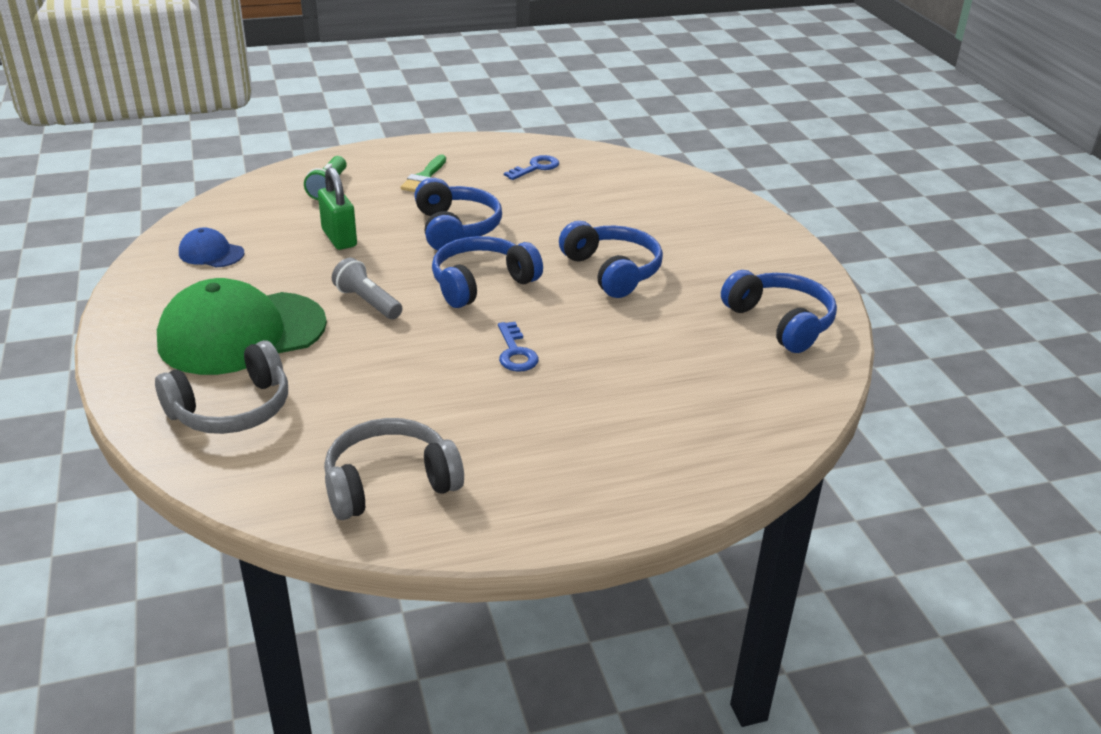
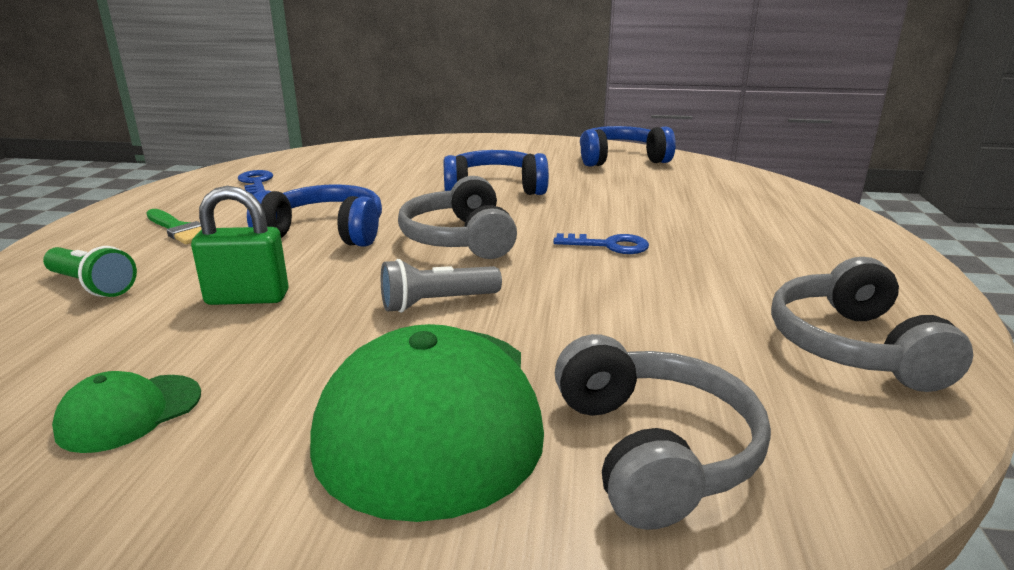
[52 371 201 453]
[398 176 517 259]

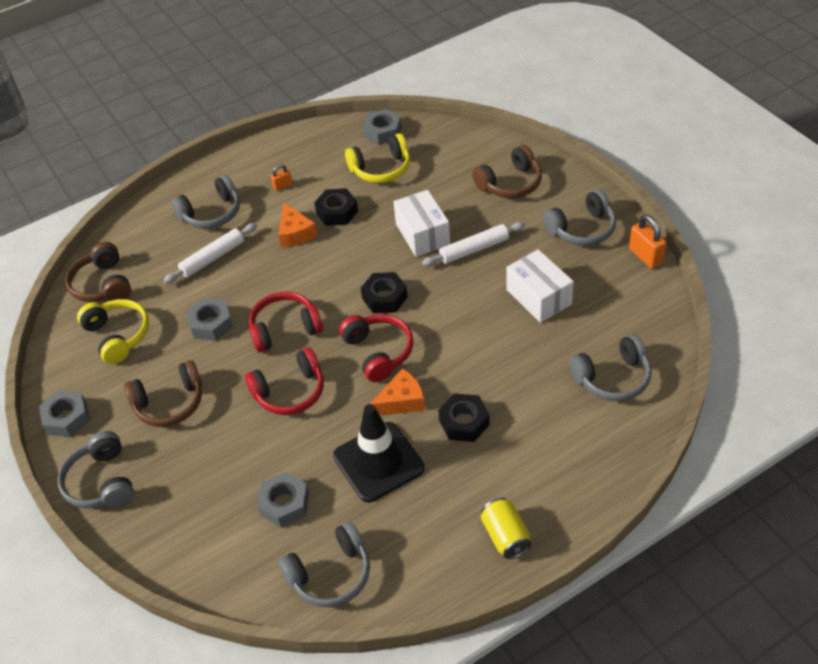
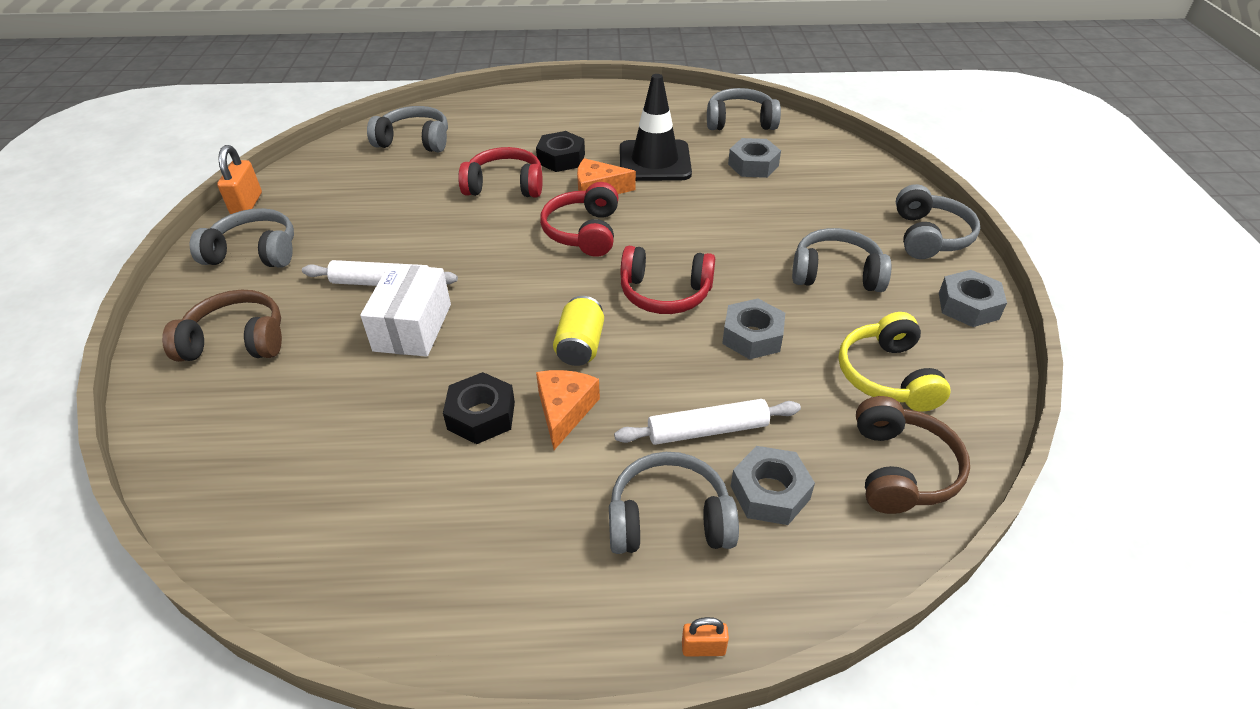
[731 446 815 525]
[345 133 410 183] (first image)
[682 617 729 657]
[506 249 574 323] (first image)
[361 272 408 313] (first image)
[458 147 543 198]
[792 228 892 292]
[553 296 604 366]

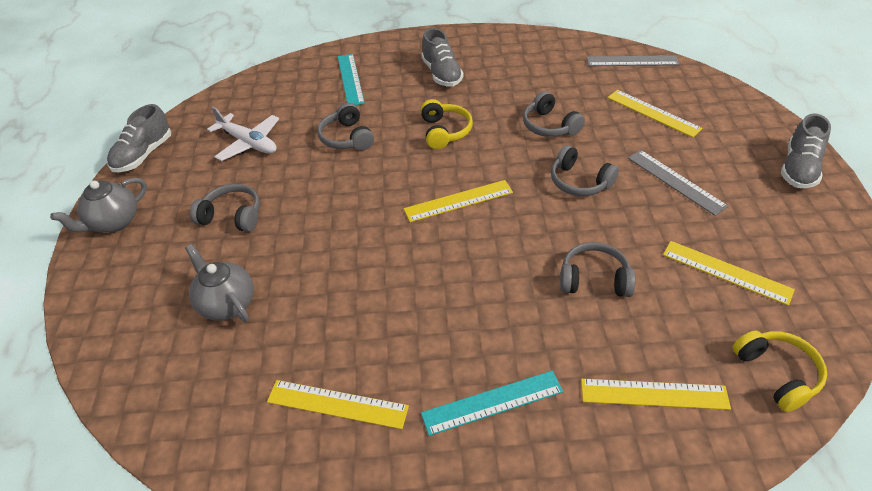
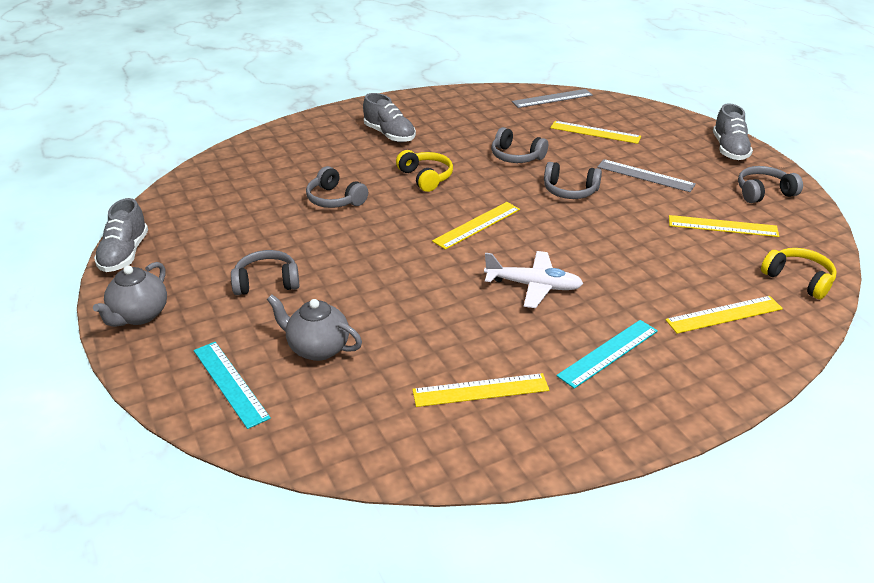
[194 342 271 429]
[484 251 584 308]
[738 166 803 203]

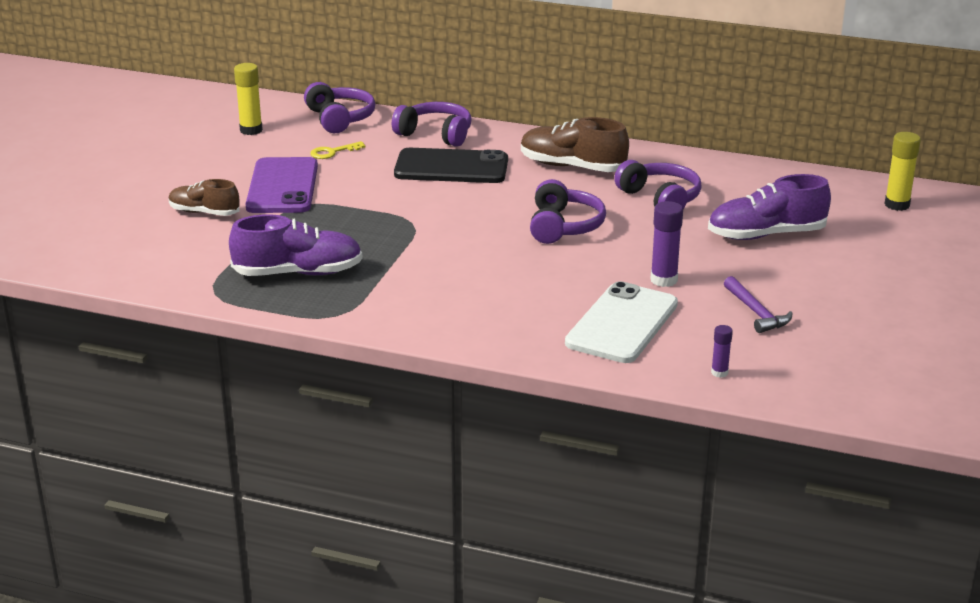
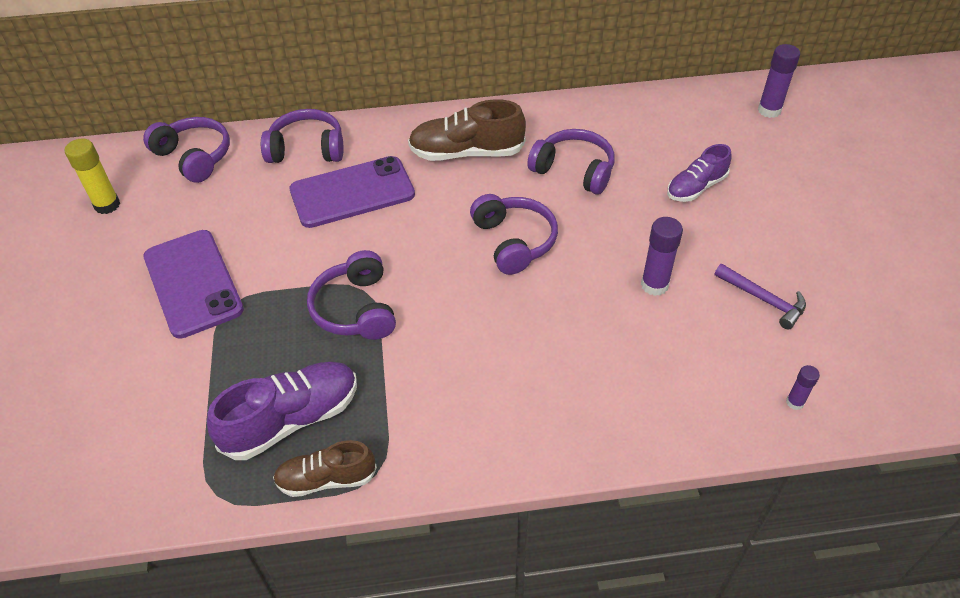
[758 44 800 118]
[310 141 365 159] (first image)
[290 156 415 228]
[667 144 732 202]
[273 440 377 497]
[565 281 678 363] (first image)
[307 250 396 340]

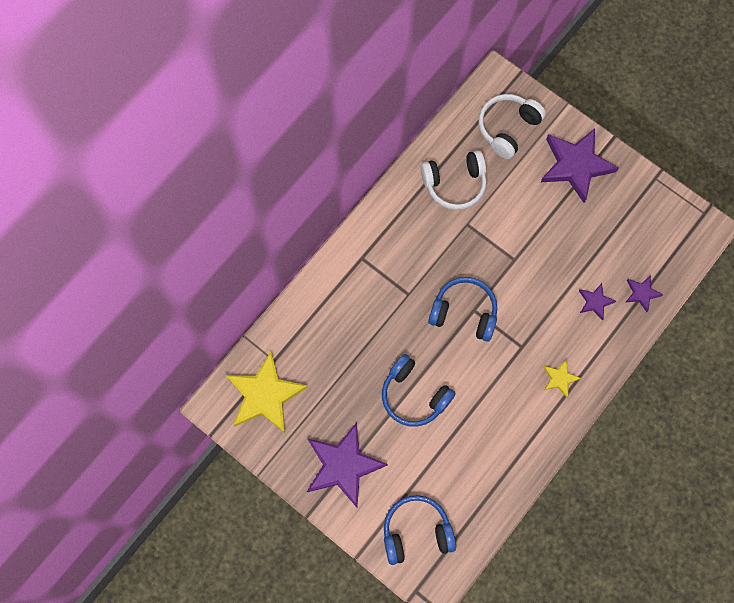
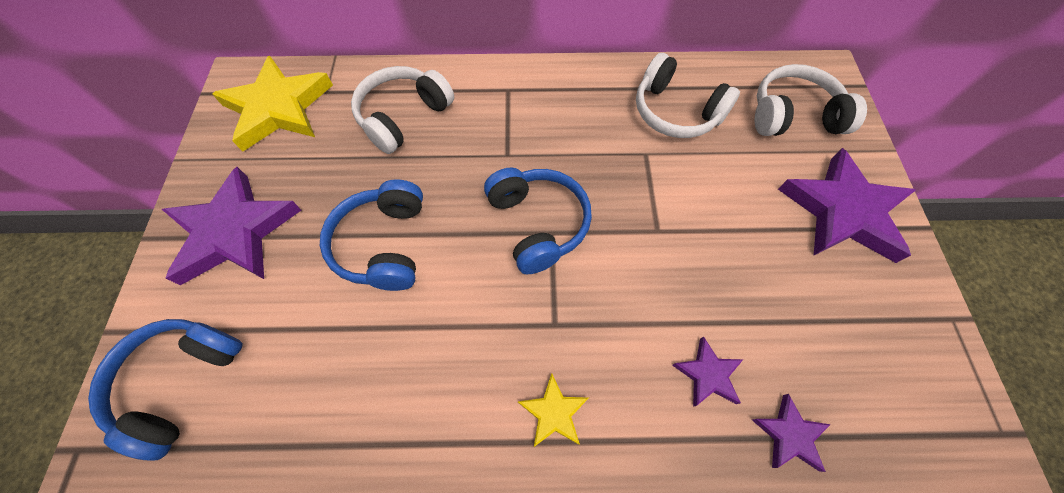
[88 319 243 461]
[351 66 454 154]

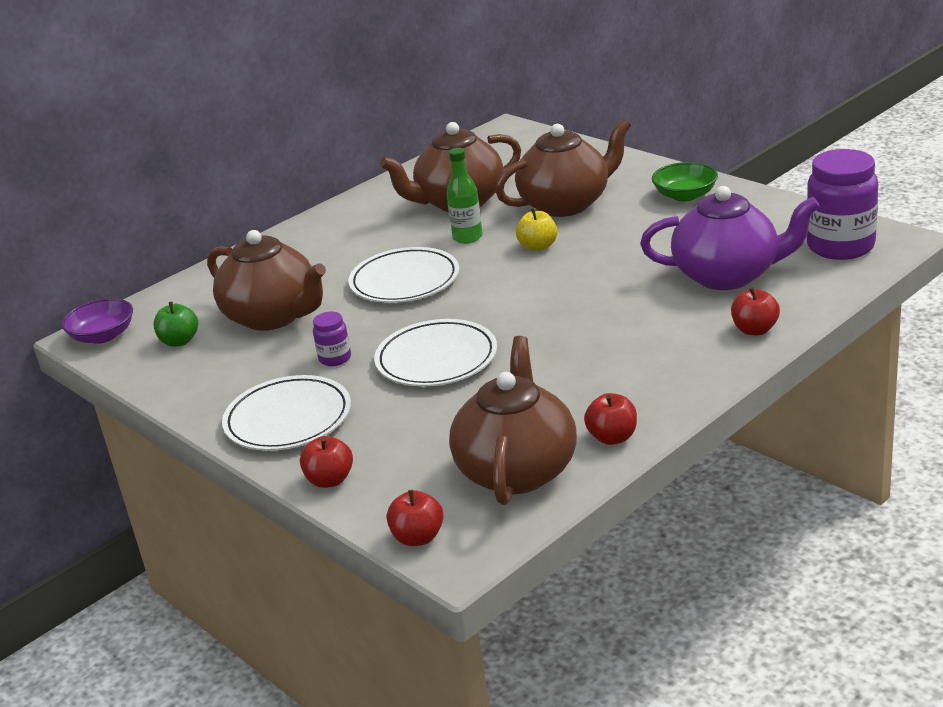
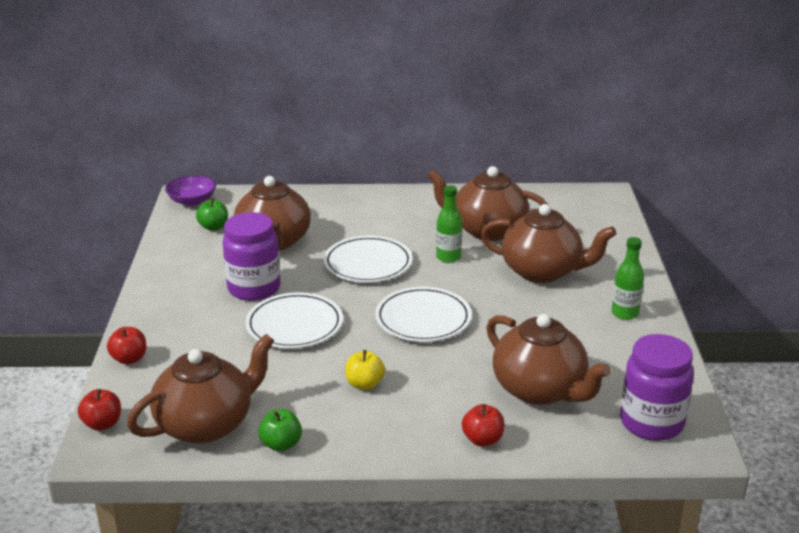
[611 237 644 320]
[486 314 611 405]
[345 350 385 390]
[222 212 281 301]
[375 287 472 342]
[258 409 302 452]

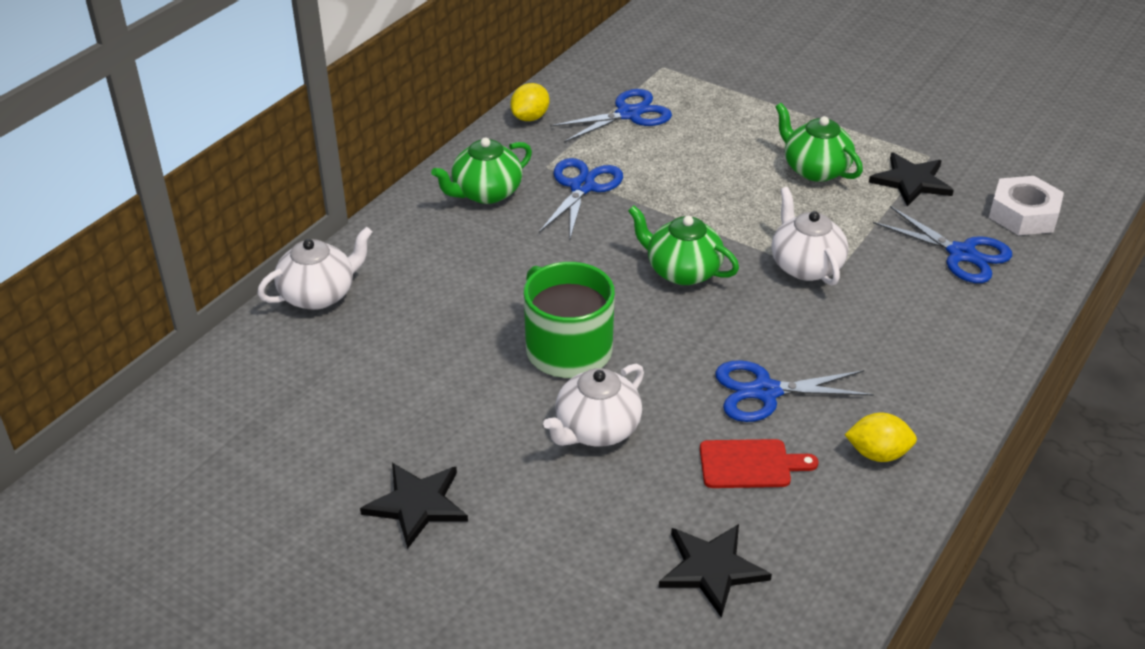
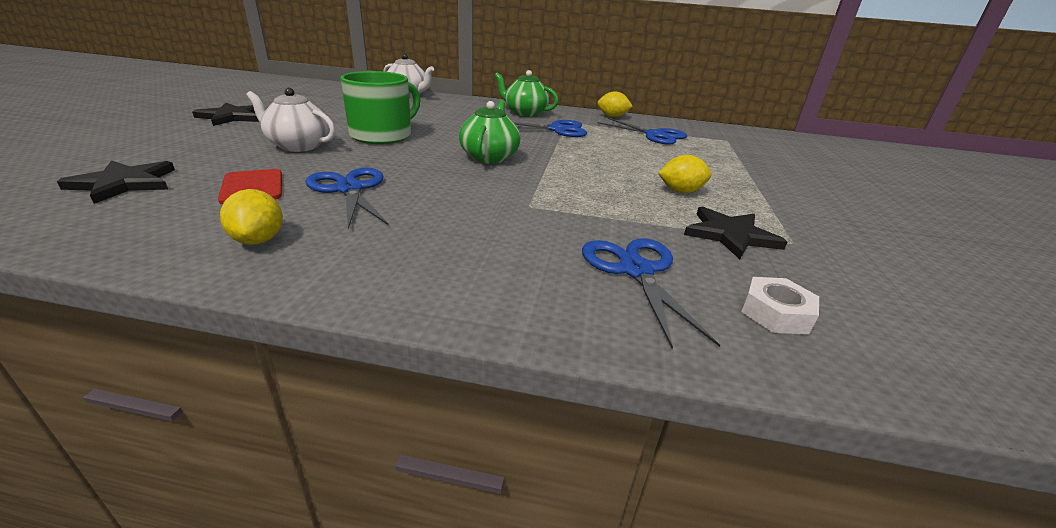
[658 155 711 193]
[741 277 819 334]
[771 187 849 286] (first image)
[582 238 720 349]

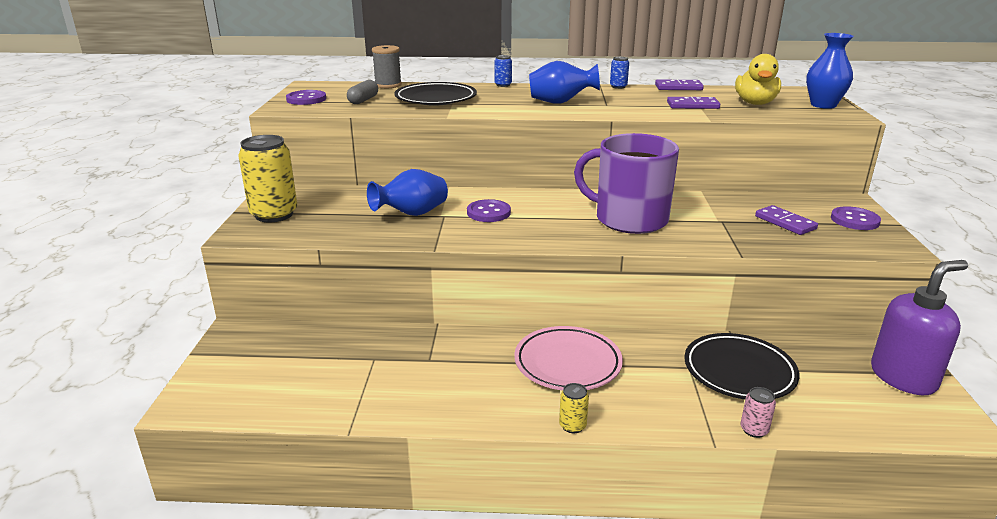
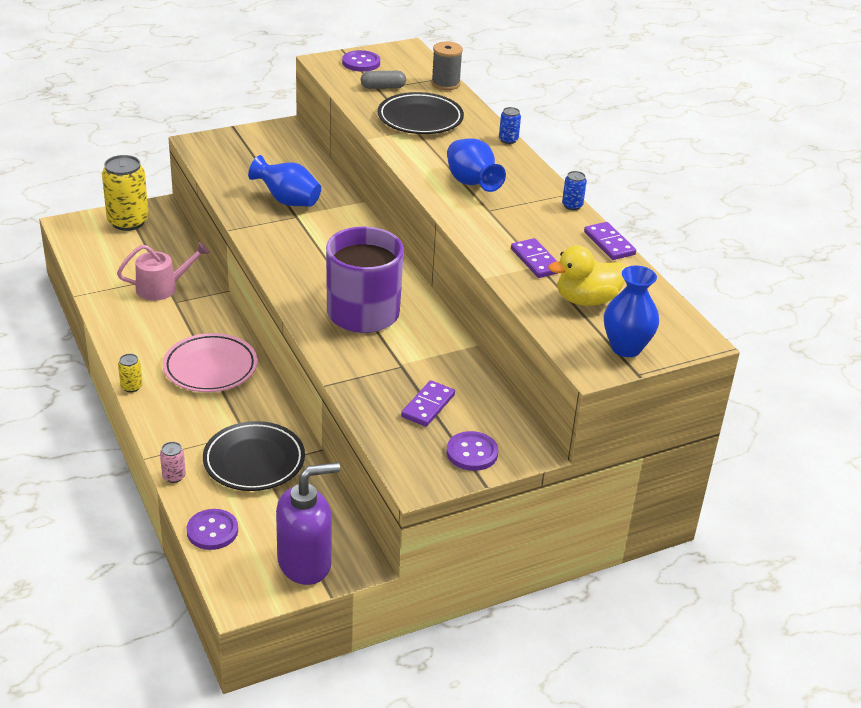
[102 155 149 231]
[187 509 238 550]
[276 462 340 585]
[117 242 210 301]

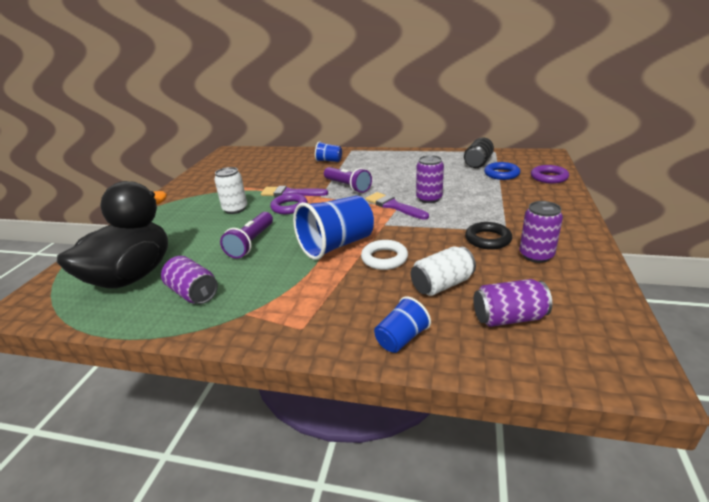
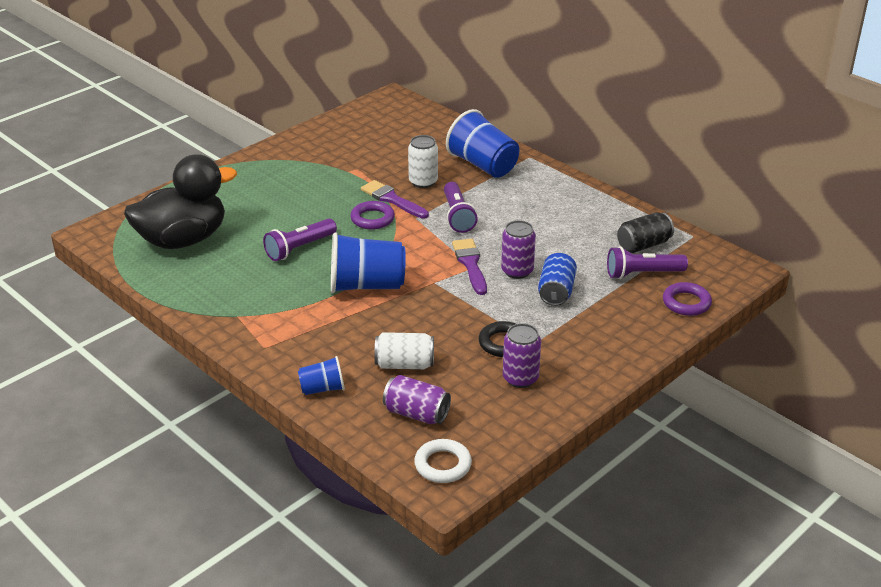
[446 109 519 178]
[607 246 688 279]
[408 135 438 188]
[414 439 472 483]
[161 256 218 304] (first image)
[538 253 577 306]

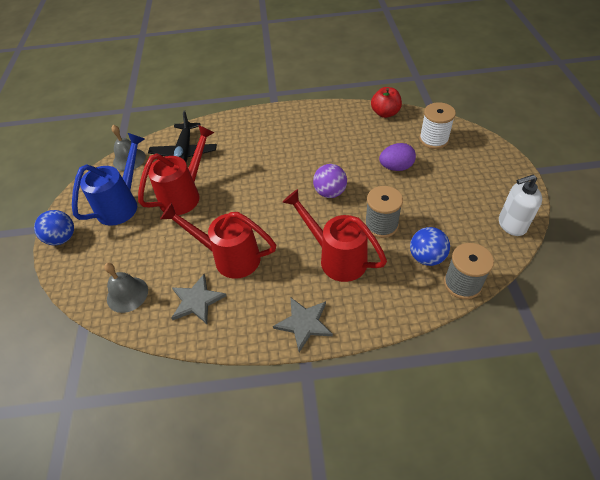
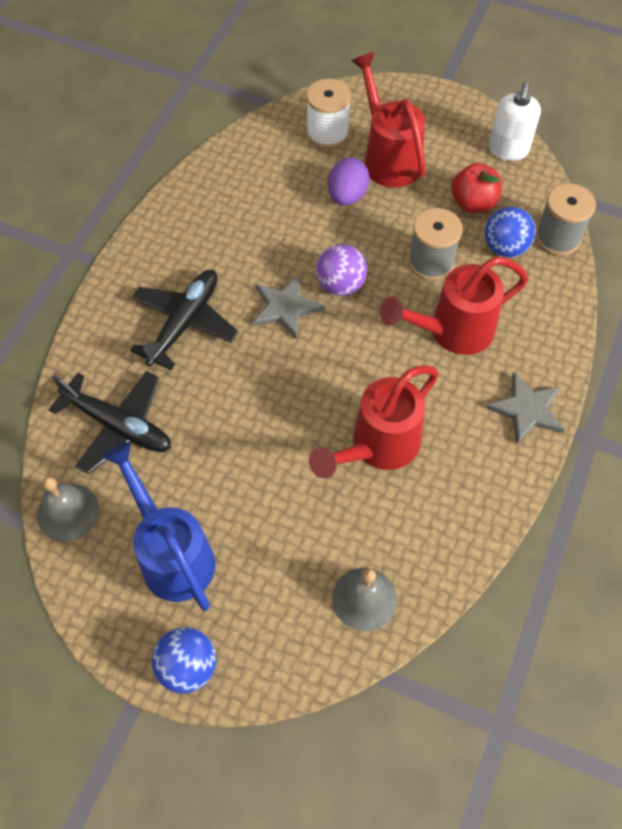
[451 163 502 213]
[351 52 426 188]
[253 275 325 339]
[130 270 239 370]

